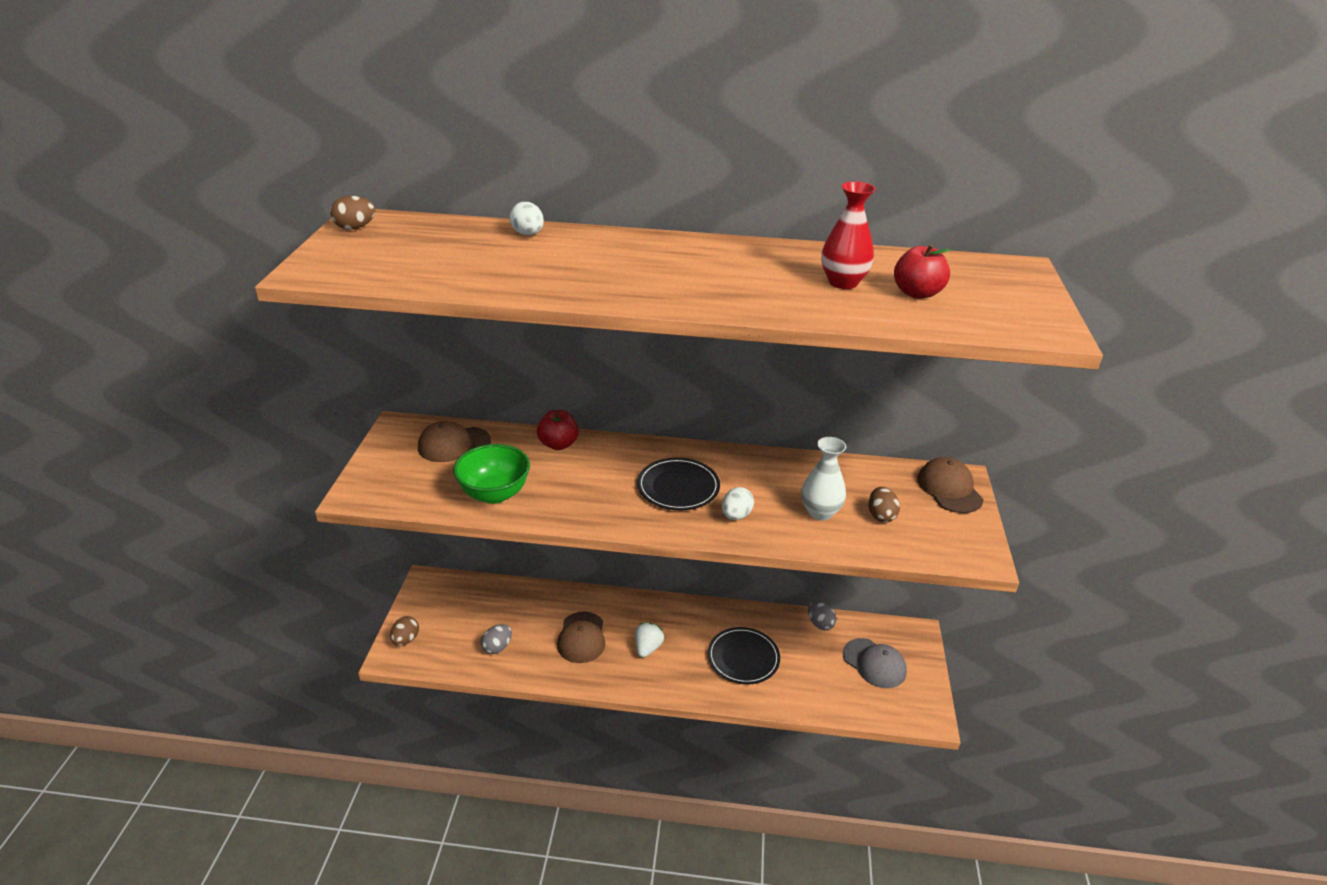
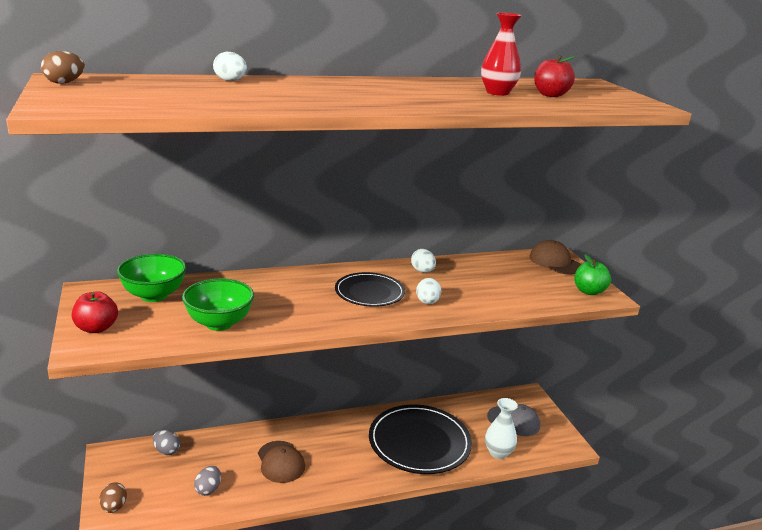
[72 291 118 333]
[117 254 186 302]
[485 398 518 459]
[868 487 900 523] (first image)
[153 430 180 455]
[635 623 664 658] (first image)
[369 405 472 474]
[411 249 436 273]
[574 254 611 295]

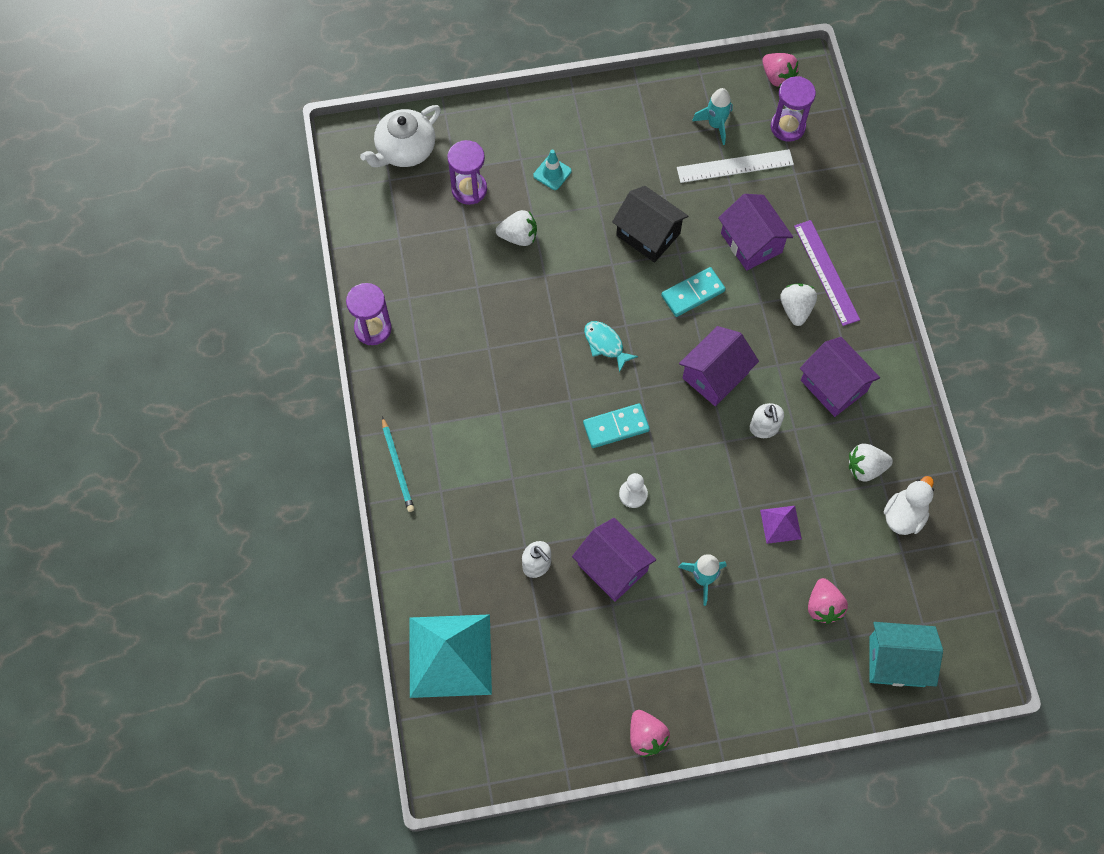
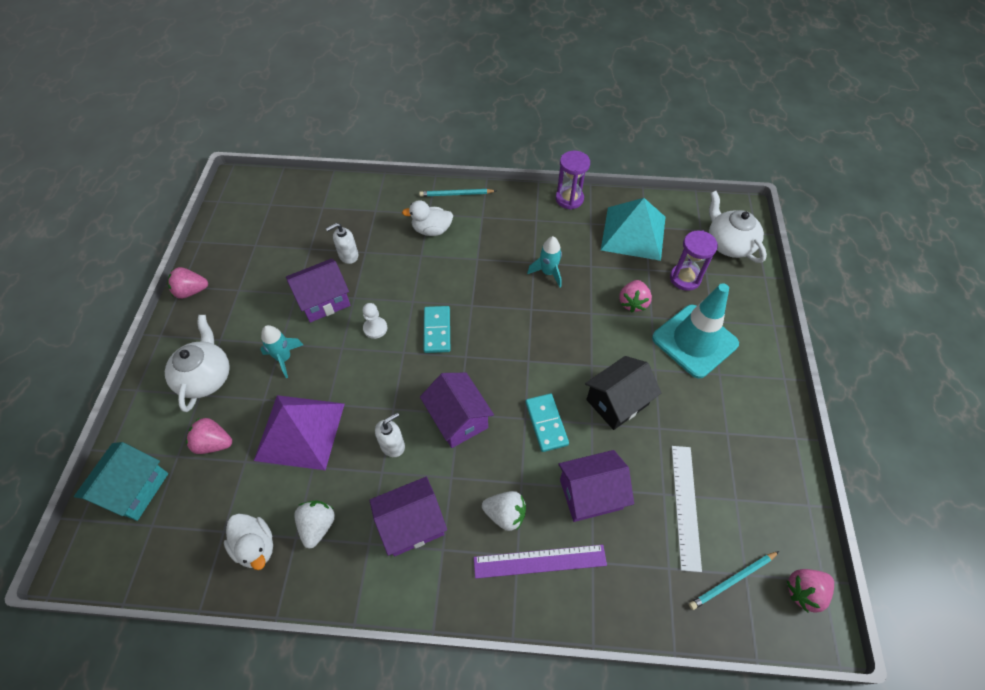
[689 551 779 610]
[527 236 562 287]
[652 283 739 379]
[619 280 652 313]
[584 321 638 373] (first image)
[375 412 405 457]
[254 395 345 470]
[601 198 665 261]
[402 200 453 236]
[165 315 230 412]

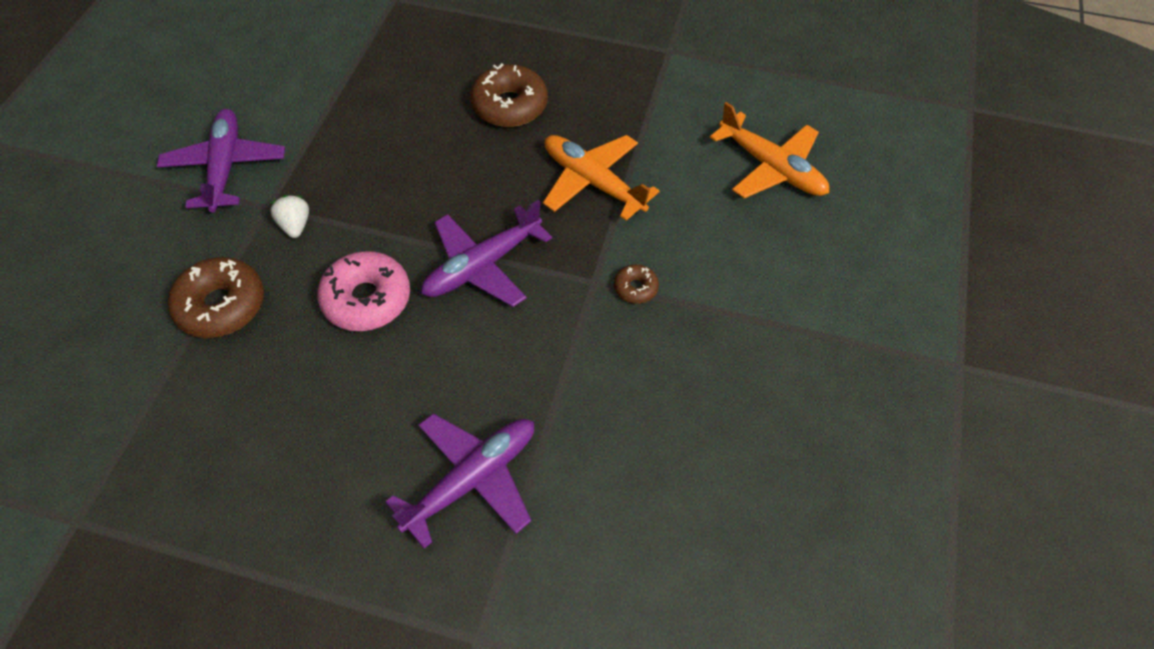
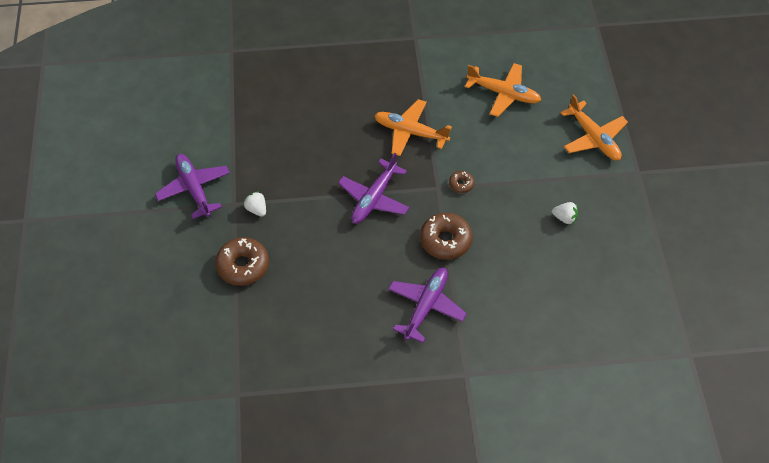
[420 213 473 260]
[317 251 410 331] (first image)
[560 94 628 160]
[552 202 578 224]

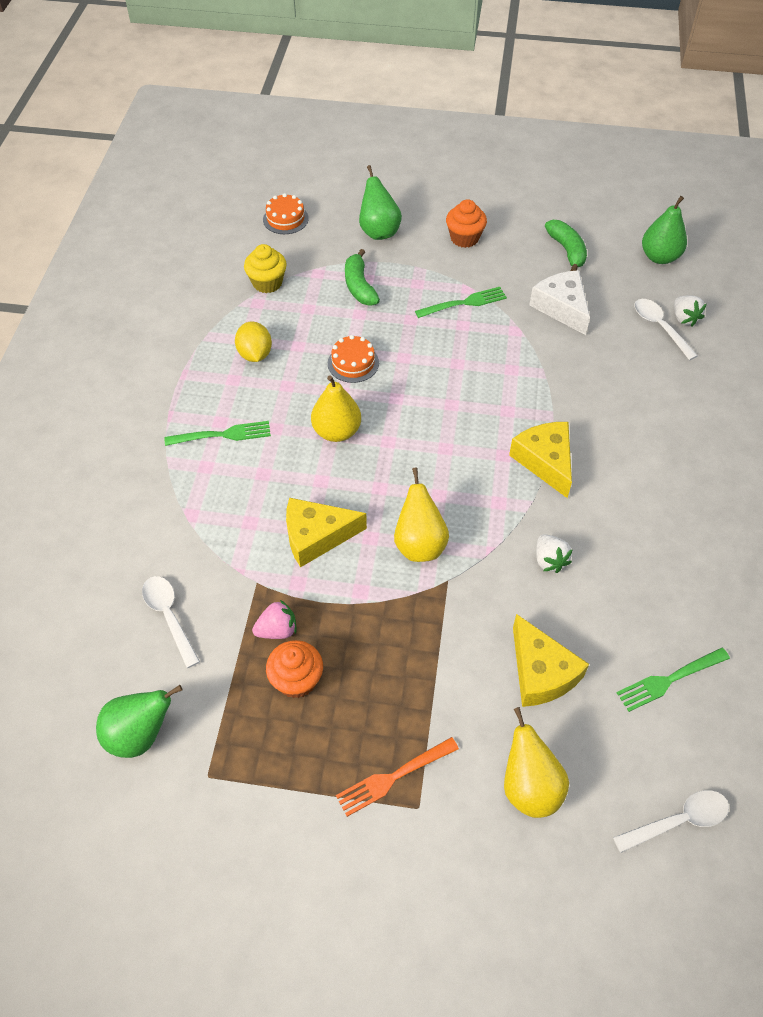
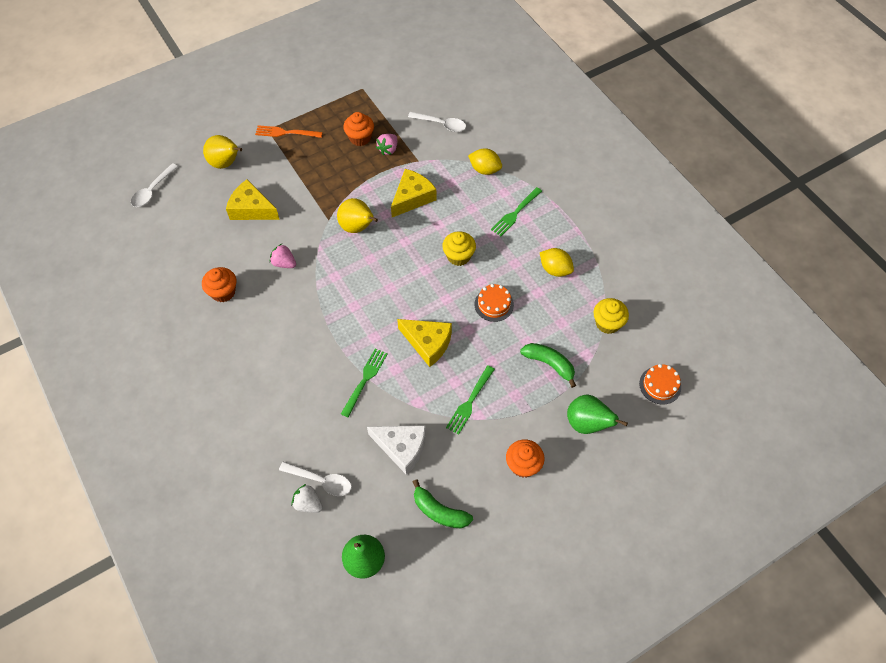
[442 231 476 266]
[397 319 452 367]
[270 244 296 268]
[341 348 388 417]
[96 685 183 758] (first image)
[255 125 323 138]
[468 148 502 175]
[202 267 236 302]

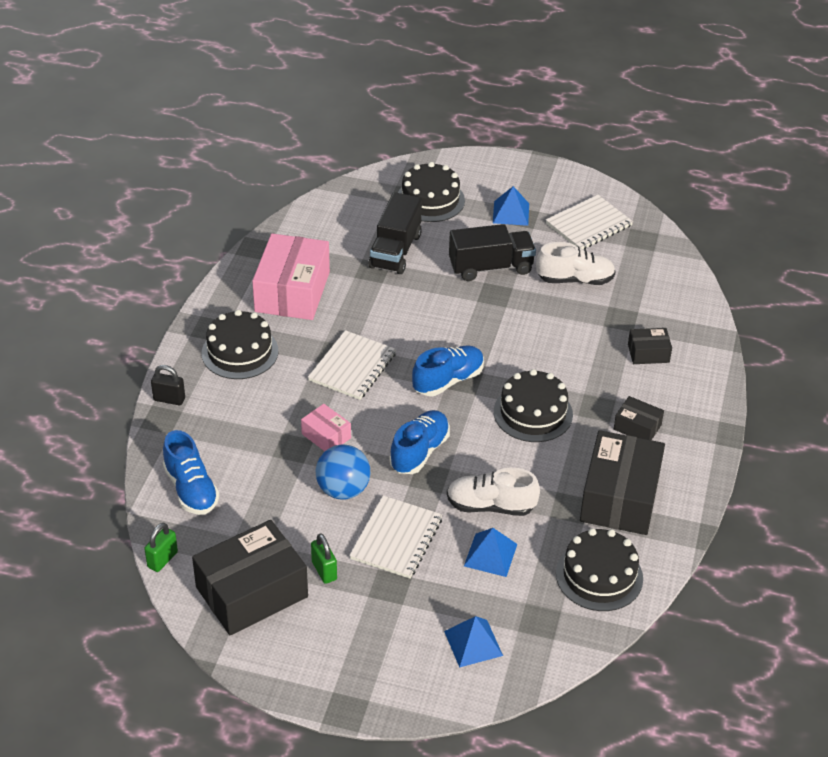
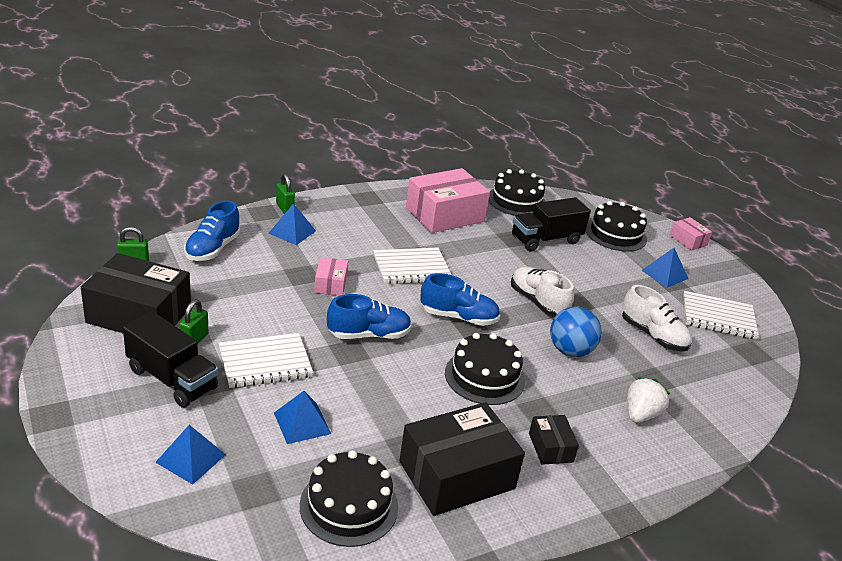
[123 311 218 408]
[489 169 546 216]
[627 377 670 423]
[276 174 295 214]
[550 306 602 357]
[511 266 574 317]
[268 203 316 245]
[669 217 712 251]

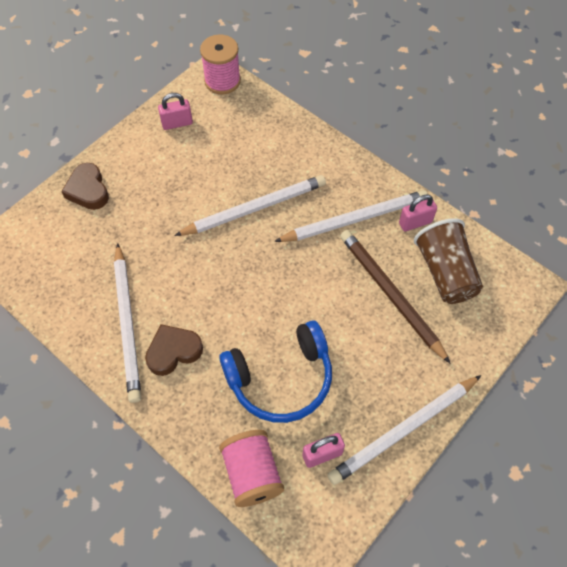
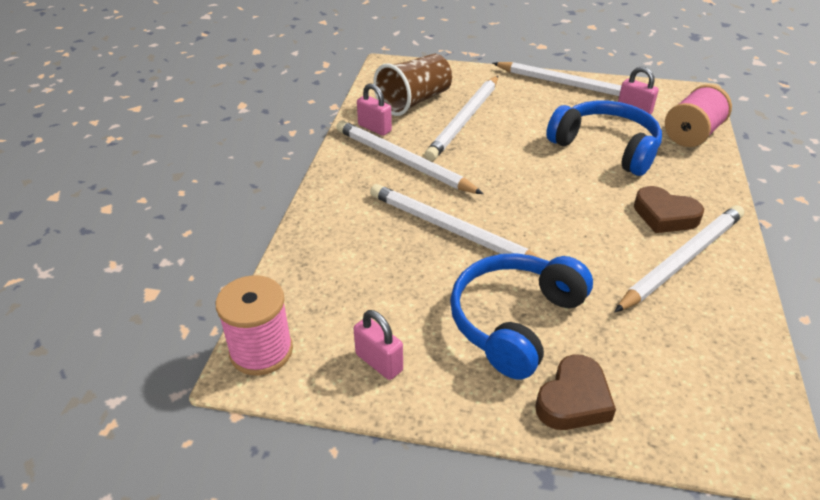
[425 76 498 161]
[450 253 593 379]

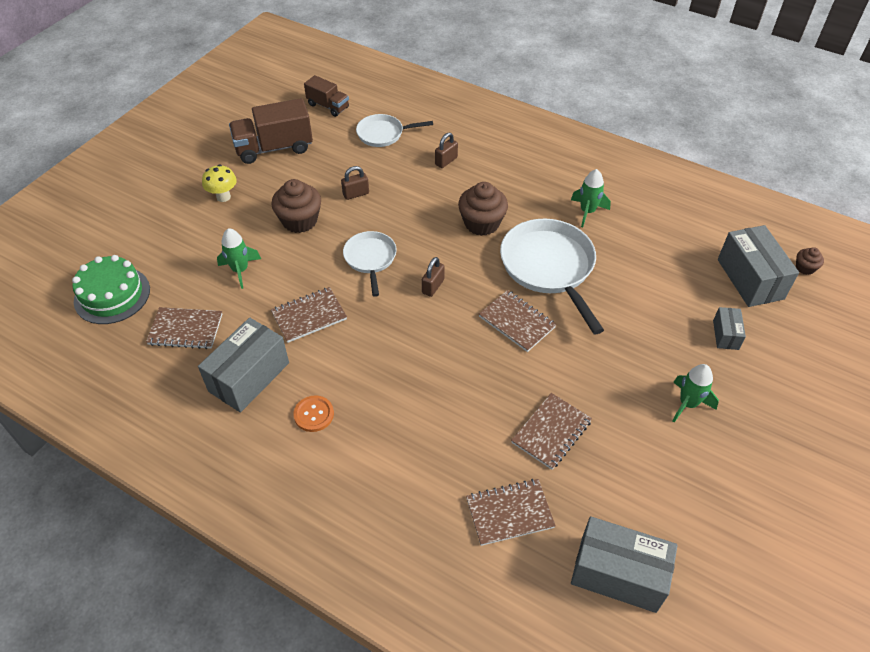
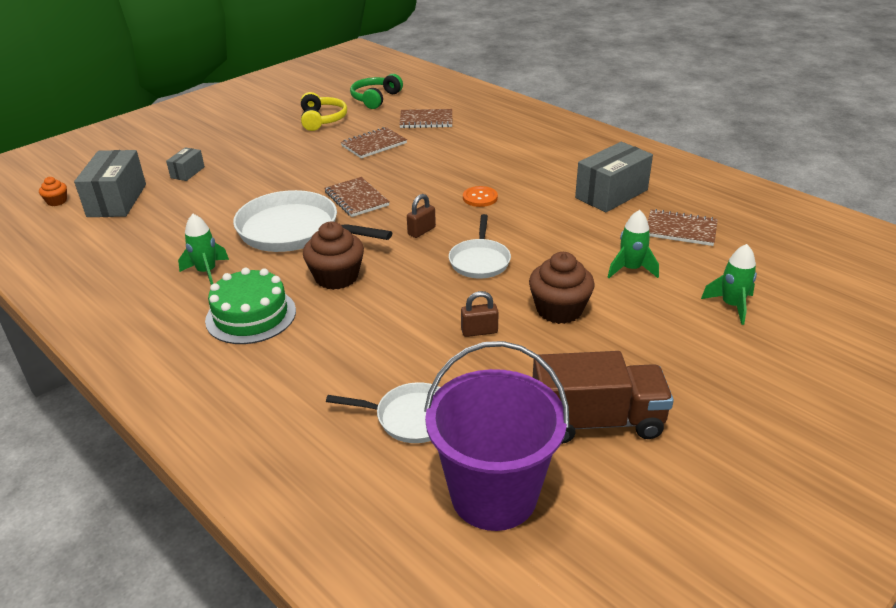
[424 341 569 531]
[435 133 458 168] (first image)
[202 164 237 202] (first image)
[233 190 392 252]
[39 177 67 206]
[205 268 296 344]
[271 287 347 343] (first image)
[701 244 757 325]
[463 186 498 207]
[350 74 403 109]
[301 92 347 131]

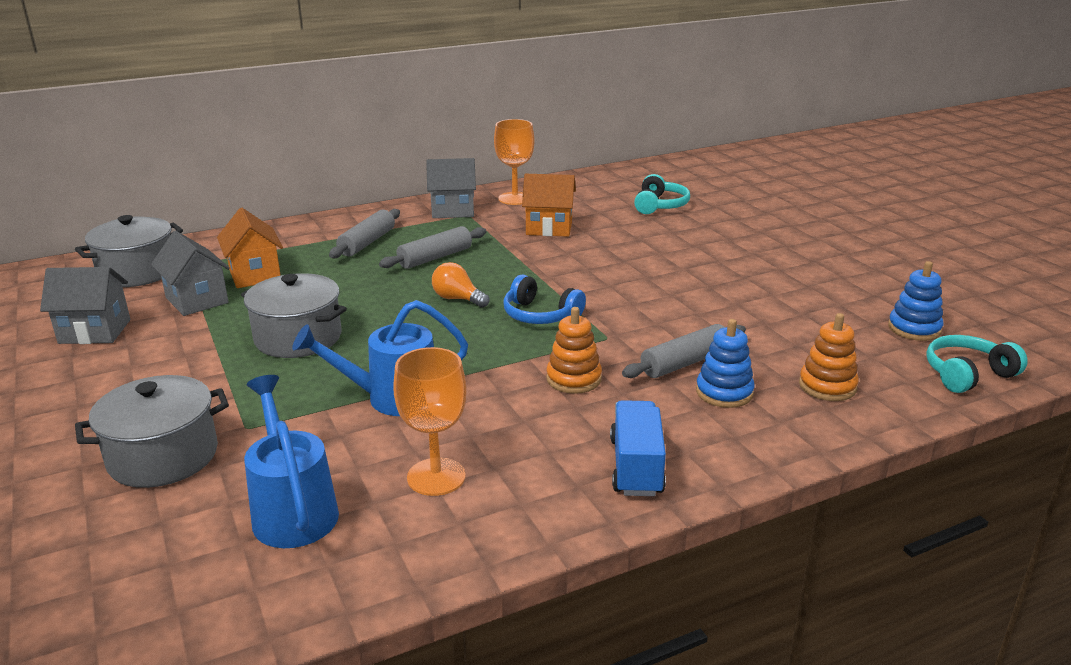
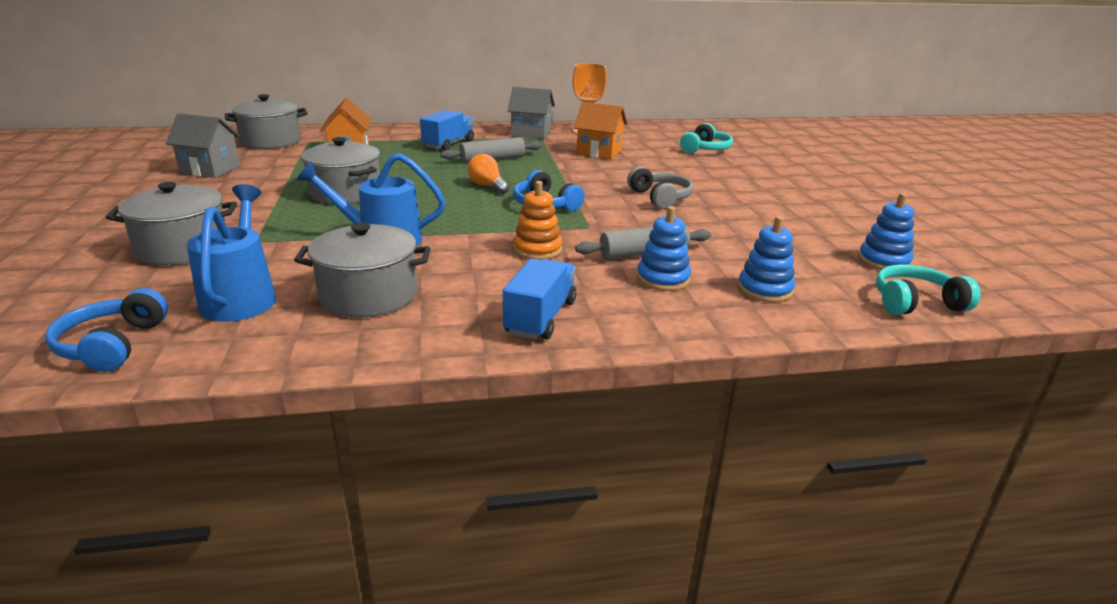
[420 110 474 151]
[151 231 230 316] (first image)
[738 216 795 303]
[294 223 431 318]
[627 166 693 209]
[45 288 168 372]

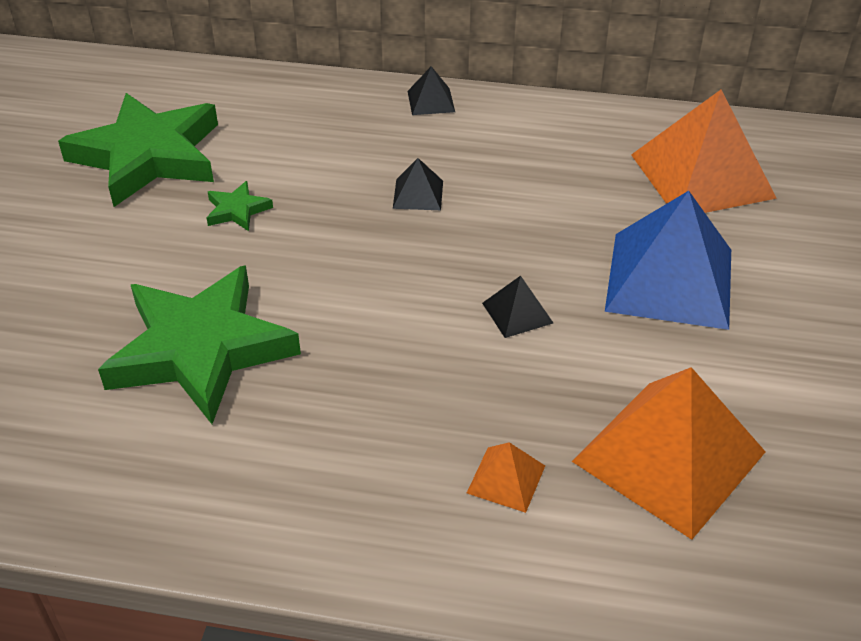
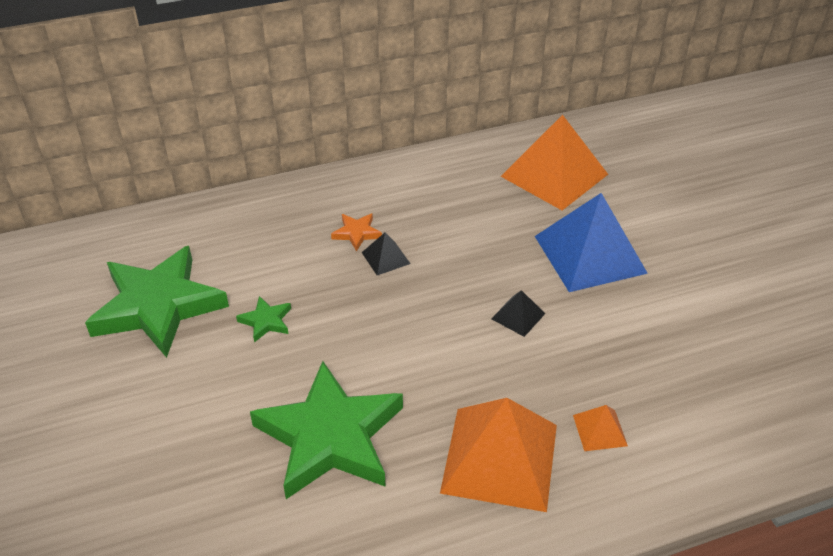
[408 66 455 115] (first image)
[440 398 557 512]
[331 213 382 252]

